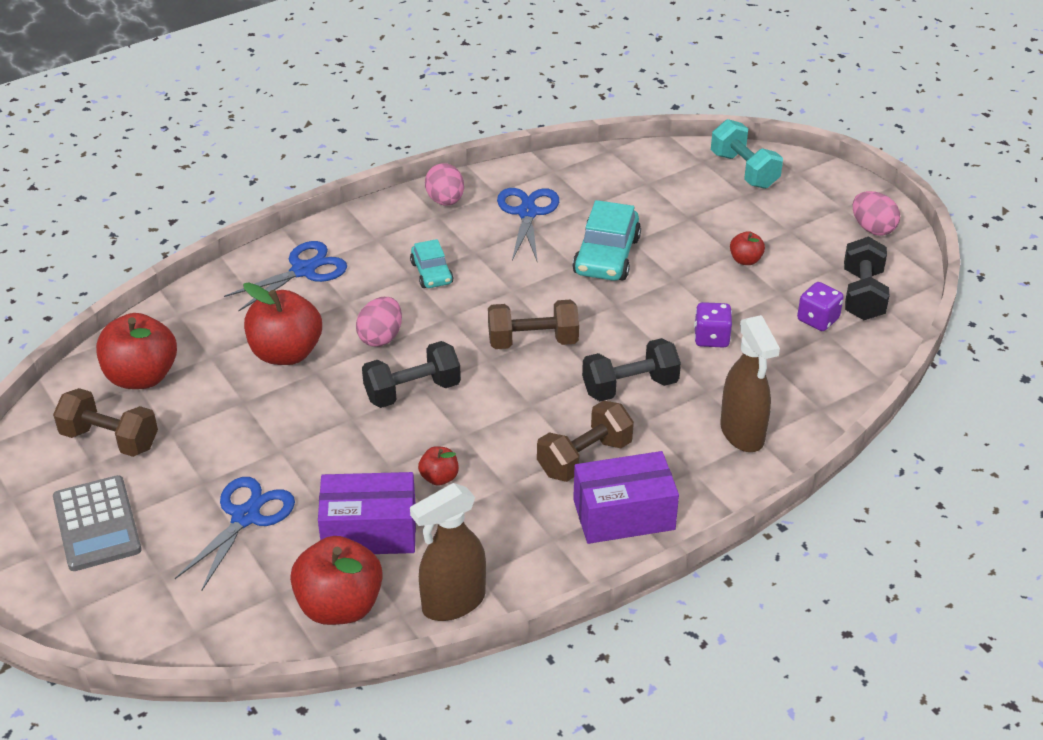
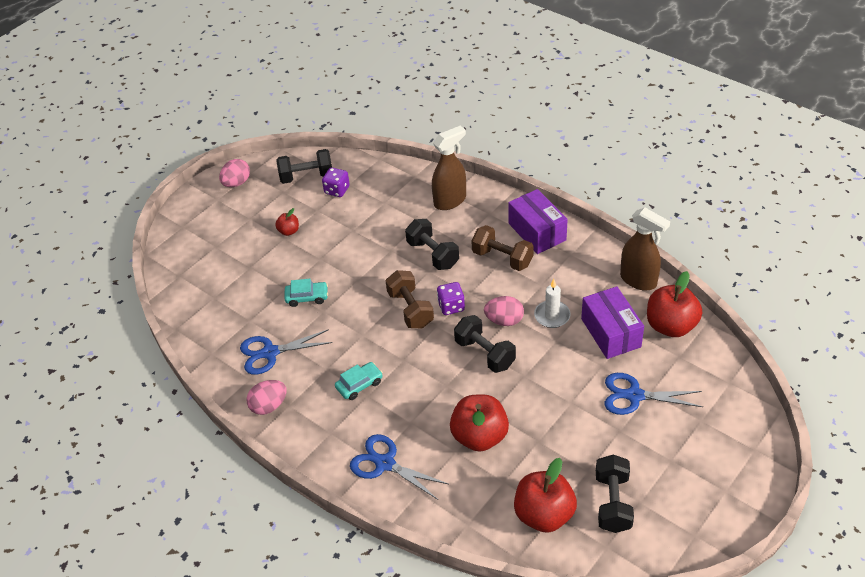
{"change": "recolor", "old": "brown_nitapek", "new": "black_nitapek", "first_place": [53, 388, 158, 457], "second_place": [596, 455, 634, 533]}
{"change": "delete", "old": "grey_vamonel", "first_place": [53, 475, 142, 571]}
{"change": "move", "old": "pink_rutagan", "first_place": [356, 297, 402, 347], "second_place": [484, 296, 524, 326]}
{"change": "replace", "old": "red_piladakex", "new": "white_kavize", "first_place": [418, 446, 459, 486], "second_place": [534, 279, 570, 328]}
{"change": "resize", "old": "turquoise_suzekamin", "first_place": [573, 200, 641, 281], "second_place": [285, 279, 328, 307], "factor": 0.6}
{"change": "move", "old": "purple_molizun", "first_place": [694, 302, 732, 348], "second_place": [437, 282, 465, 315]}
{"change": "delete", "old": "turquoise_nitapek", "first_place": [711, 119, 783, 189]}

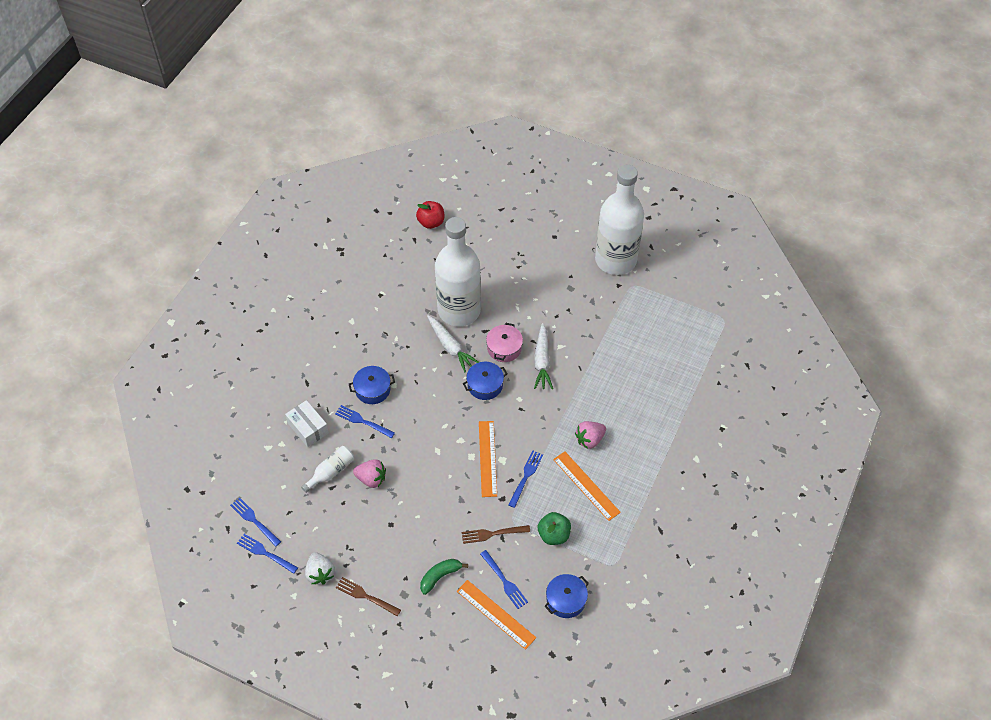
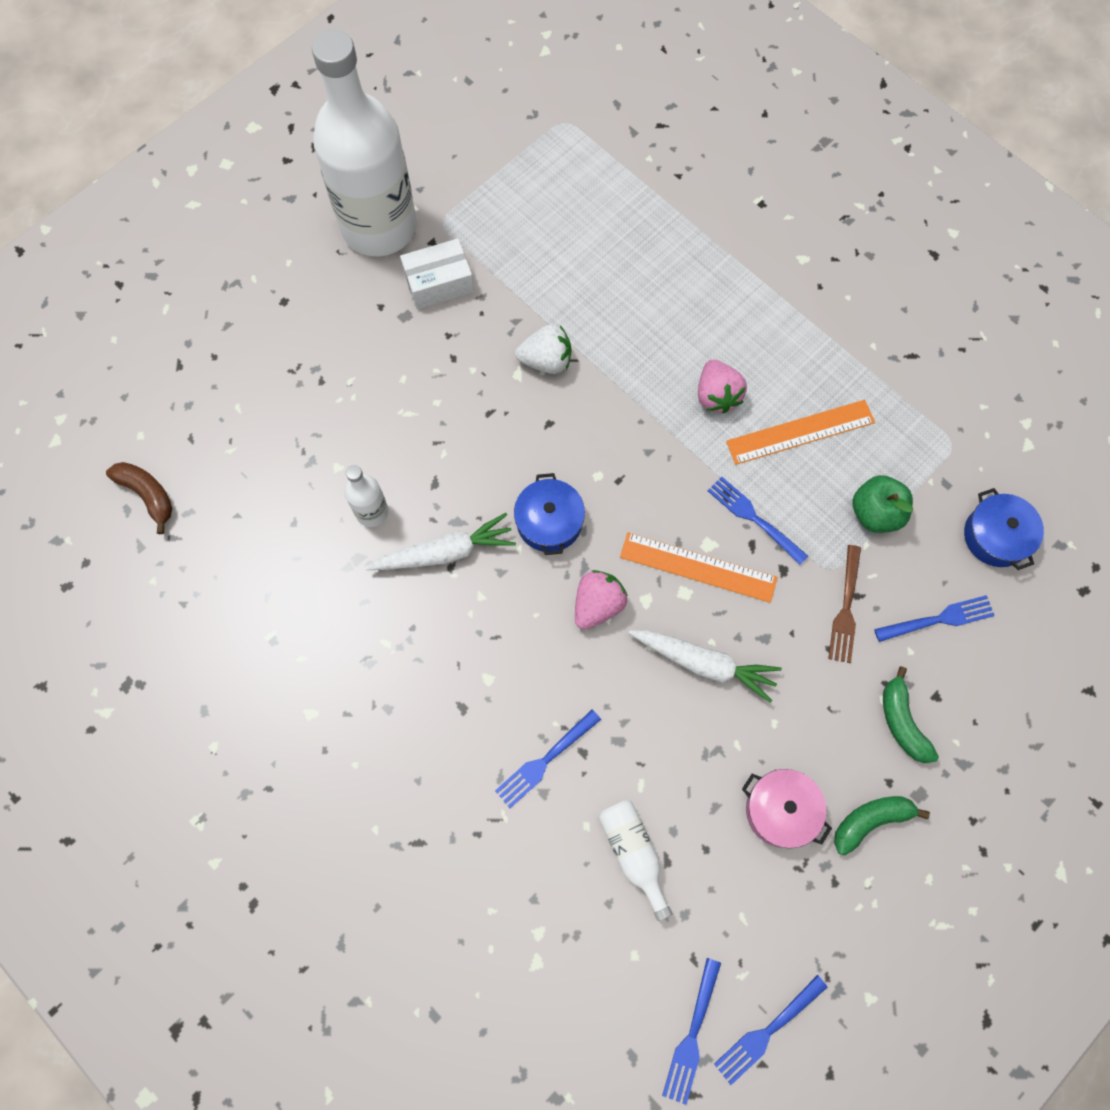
{"change": "rotate", "old": "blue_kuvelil", "first_place": [230, 497, 281, 547], "second_place": [662, 958, 721, 1105], "degrees": -45}
{"change": "move", "old": "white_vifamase", "first_place": [285, 400, 329, 447], "second_place": [400, 238, 474, 309]}
{"change": "move", "old": "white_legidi", "first_place": [305, 552, 335, 585], "second_place": [515, 324, 571, 374]}
{"change": "delete", "old": "brown_kuvelil", "first_place": [336, 577, 401, 616]}
{"change": "delete", "old": "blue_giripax", "first_place": [349, 366, 395, 404]}
{"change": "move", "old": "pink_legidi", "first_place": [353, 459, 386, 488], "second_place": [575, 570, 628, 629]}
{"change": "replace", "old": "red_piladakex", "new": "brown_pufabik", "first_place": [416, 201, 445, 229], "second_place": [106, 462, 173, 534]}
{"change": "resize", "old": "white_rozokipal", "first_place": [435, 217, 481, 326], "second_place": [345, 465, 388, 527], "factor": 0.4}
{"change": "delete", "old": "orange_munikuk", "first_place": [457, 580, 536, 650]}
{"change": "move", "old": "pink_giripax", "first_place": [486, 323, 523, 362], "second_place": [742, 769, 832, 848]}
{"change": "move", "old": "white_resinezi", "first_place": [534, 323, 553, 389], "second_place": [628, 630, 782, 703]}
{"change": "insert", "new": "green_pufabik", "second_place": [834, 796, 930, 855]}

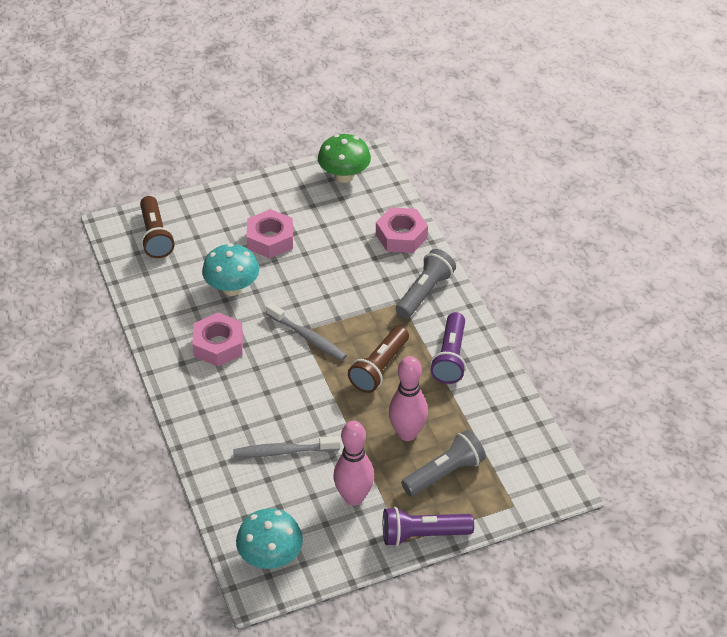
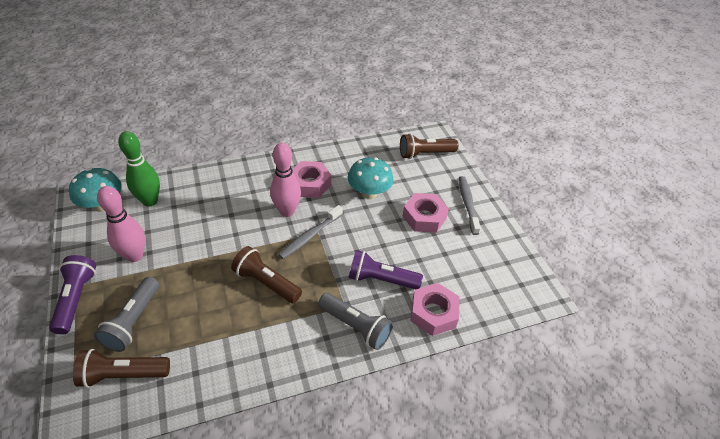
{"change": "move", "old": "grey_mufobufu", "first_place": [233, 436, 340, 457], "second_place": [459, 176, 481, 235]}
{"change": "delete", "old": "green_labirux", "first_place": [318, 134, 371, 183]}
{"change": "move", "old": "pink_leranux", "first_place": [389, 356, 428, 441], "second_place": [270, 143, 301, 217]}
{"change": "rotate", "old": "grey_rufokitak", "first_place": [401, 430, 486, 496], "second_place": [94, 277, 159, 352], "degrees": 45}
{"change": "move", "old": "purple_rufokitak", "first_place": [430, 312, 466, 384], "second_place": [349, 250, 423, 289]}
{"change": "insert", "new": "brown_rufokitak", "second_place": [73, 349, 170, 388]}
{"change": "insert", "new": "green_leranux", "second_place": [118, 131, 160, 207]}

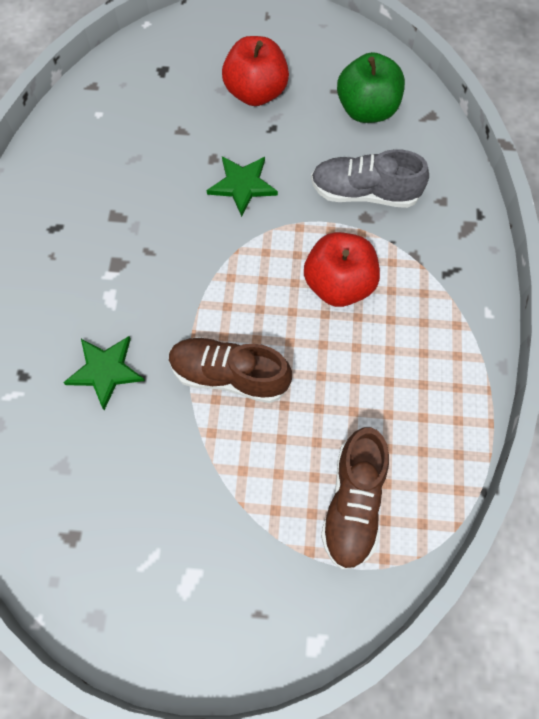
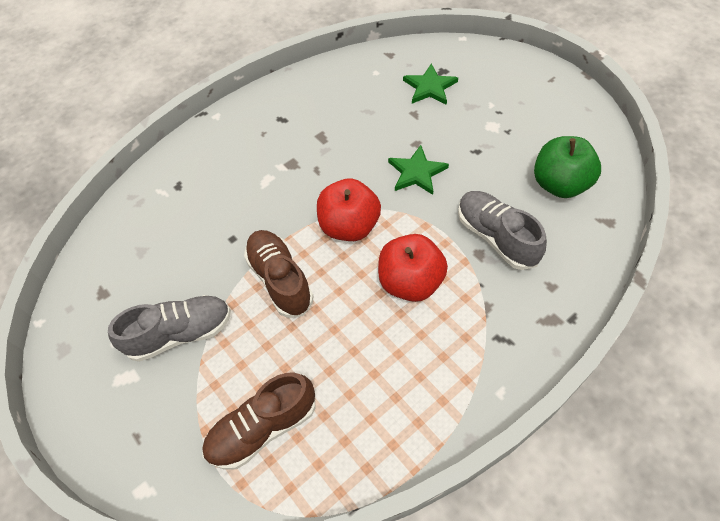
{"change": "move", "old": "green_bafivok", "first_place": [63, 336, 145, 410], "second_place": [403, 64, 458, 105]}
{"change": "move", "old": "red_piladakex", "first_place": [222, 36, 289, 106], "second_place": [317, 178, 381, 241]}
{"change": "insert", "new": "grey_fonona", "second_place": [108, 295, 231, 362]}

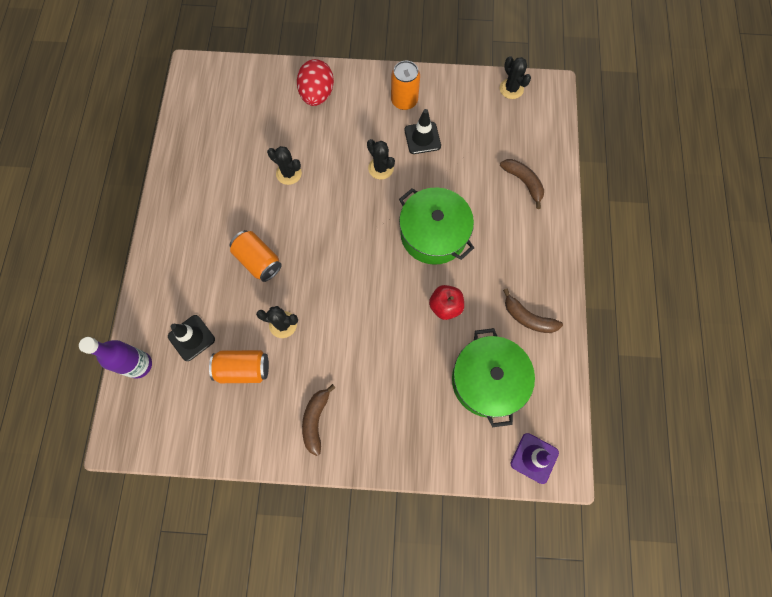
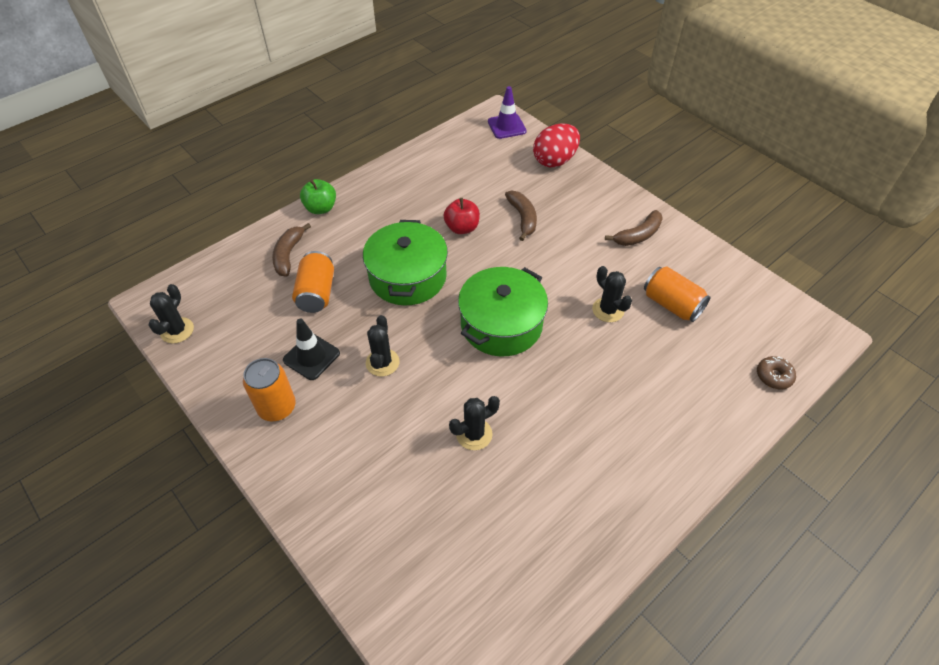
{"change": "replace", "old": "purple_rozokipal", "new": "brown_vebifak", "first_place": [79, 337, 152, 379], "second_place": [757, 356, 796, 389]}
{"change": "delete", "old": "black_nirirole", "first_place": [168, 315, 215, 361]}
{"change": "move", "old": "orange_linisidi", "first_place": [230, 230, 282, 282], "second_place": [292, 251, 334, 313]}
{"change": "rotate", "old": "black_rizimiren", "first_place": [267, 146, 302, 185], "second_place": [449, 396, 500, 450], "degrees": 75}
{"change": "move", "old": "red_rutagan", "first_place": [297, 59, 334, 106], "second_place": [533, 123, 580, 167]}
{"change": "move", "old": "green_giripax", "first_place": [452, 328, 535, 427], "second_place": [458, 267, 548, 356]}
{"change": "move", "old": "brown_pufabik", "first_place": [503, 289, 563, 333], "second_place": [505, 190, 537, 241]}
{"change": "insert", "new": "green_piladakex", "second_place": [300, 179, 336, 214]}

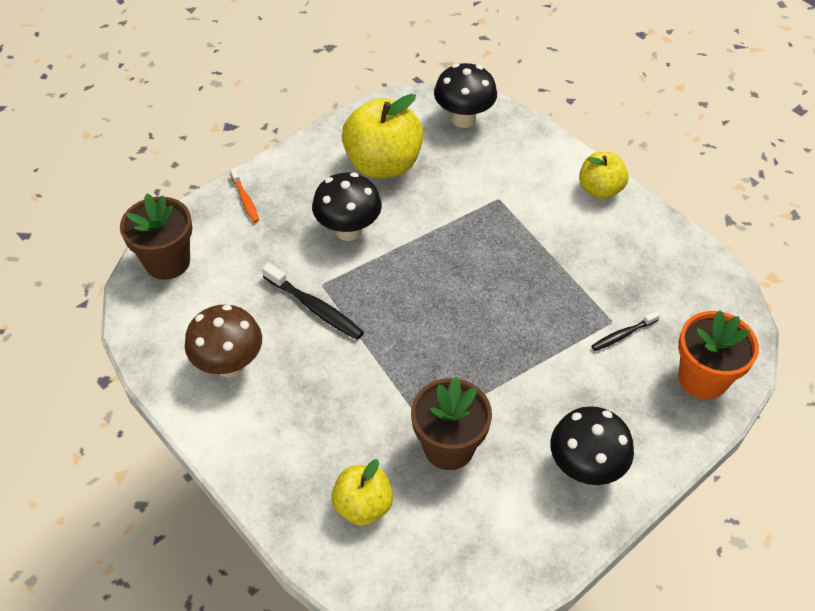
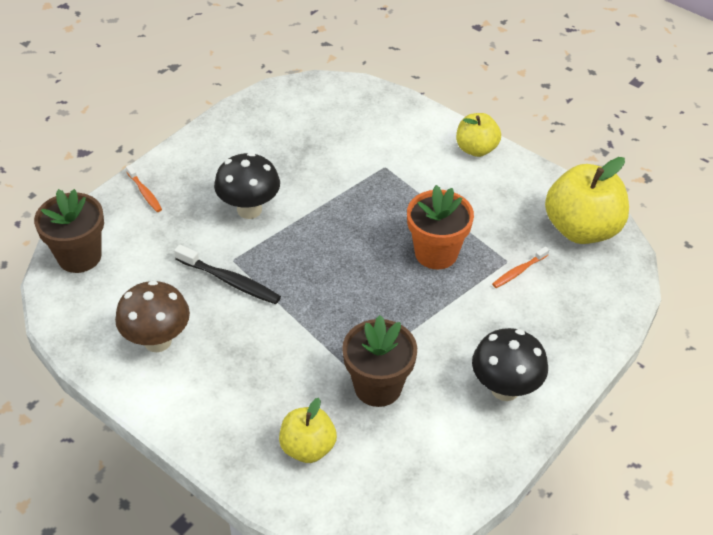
{"change": "move", "old": "yellow_piladakex", "first_place": [342, 94, 423, 178], "second_place": [545, 157, 629, 244]}
{"change": "delete", "old": "black_labirux", "first_place": [434, 63, 497, 128]}
{"change": "recolor", "old": "black_mufobufu", "new": "orange_mufobufu", "first_place": [591, 311, 660, 351], "second_place": [492, 246, 549, 288]}
{"change": "move", "old": "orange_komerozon", "first_place": [678, 310, 759, 400], "second_place": [407, 185, 474, 269]}

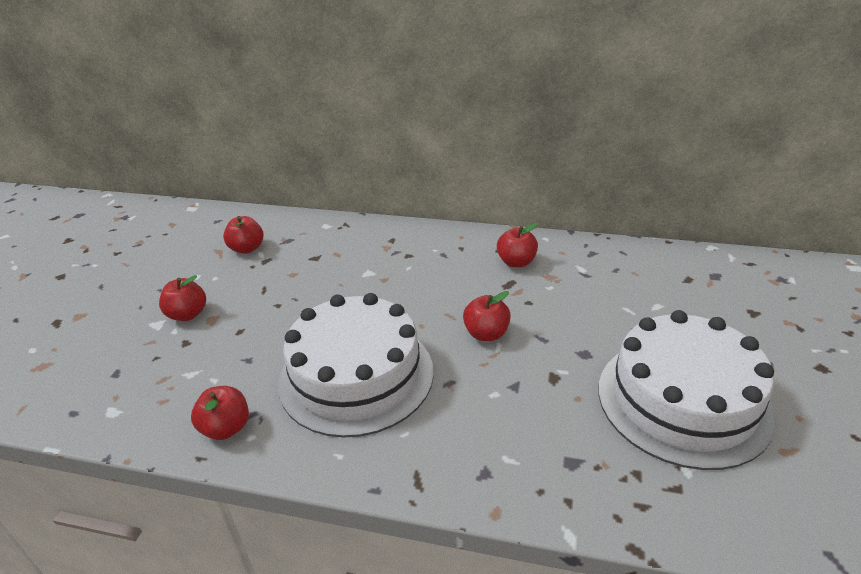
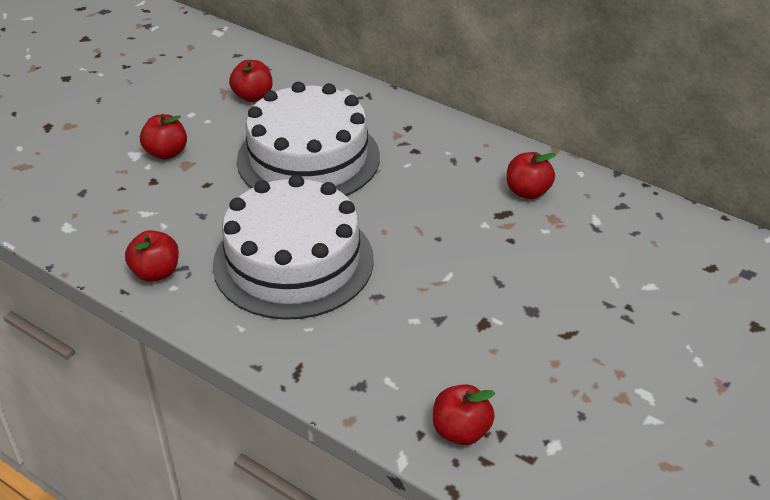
{"change": "move", "old": "red_piladakex", "first_place": [463, 291, 511, 341], "second_place": [433, 384, 495, 445]}
{"change": "move", "old": "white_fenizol", "first_place": [599, 310, 776, 470], "second_place": [237, 82, 380, 196]}

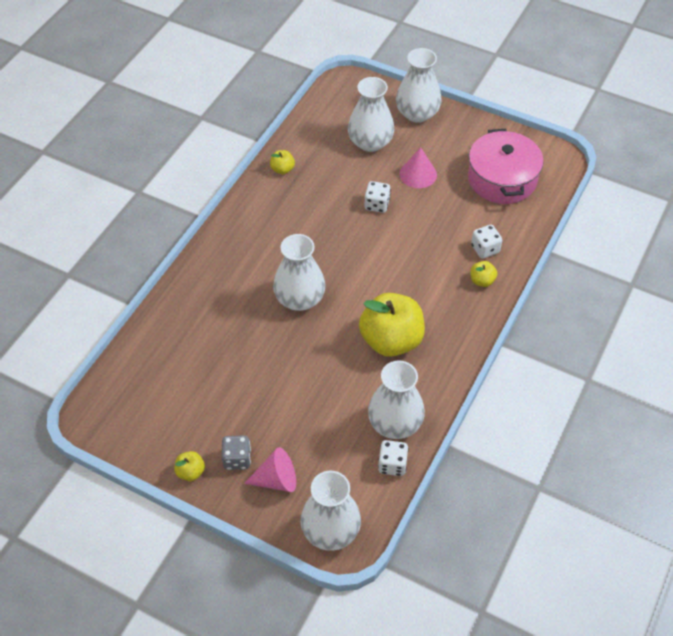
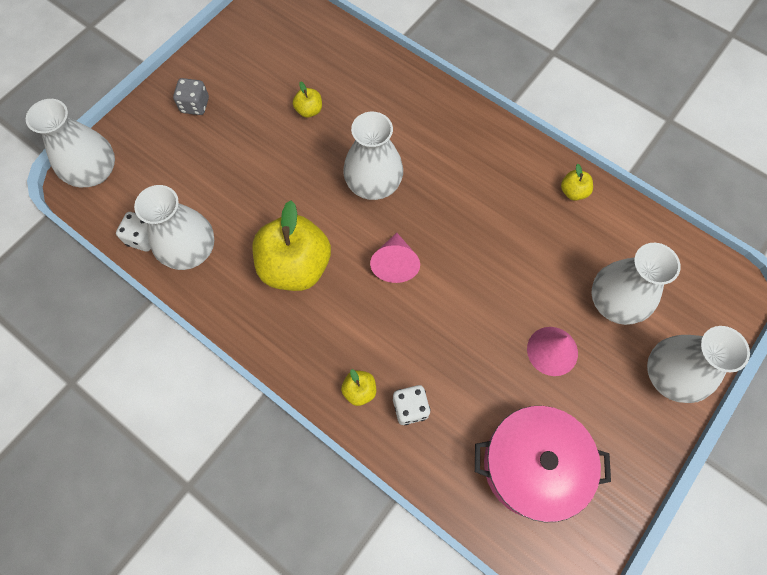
{"change": "move", "old": "yellow_piladakex", "first_place": [174, 451, 205, 481], "second_place": [293, 81, 322, 118]}
{"change": "move", "old": "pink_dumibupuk", "first_place": [244, 447, 296, 492], "second_place": [370, 233, 420, 283]}
{"change": "delete", "old": "white_molizun", "first_place": [365, 181, 391, 213]}

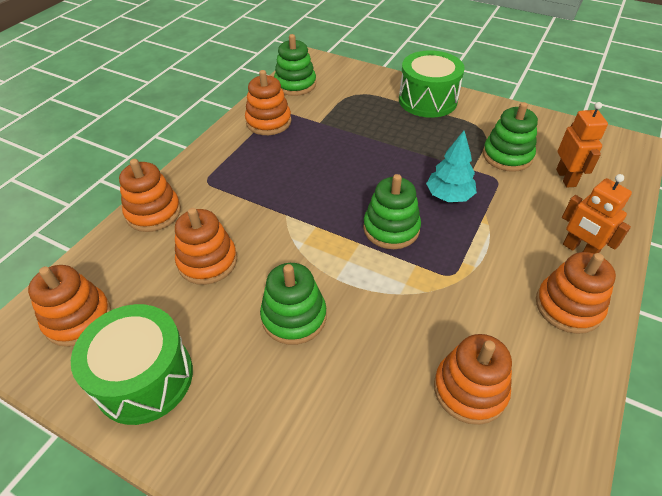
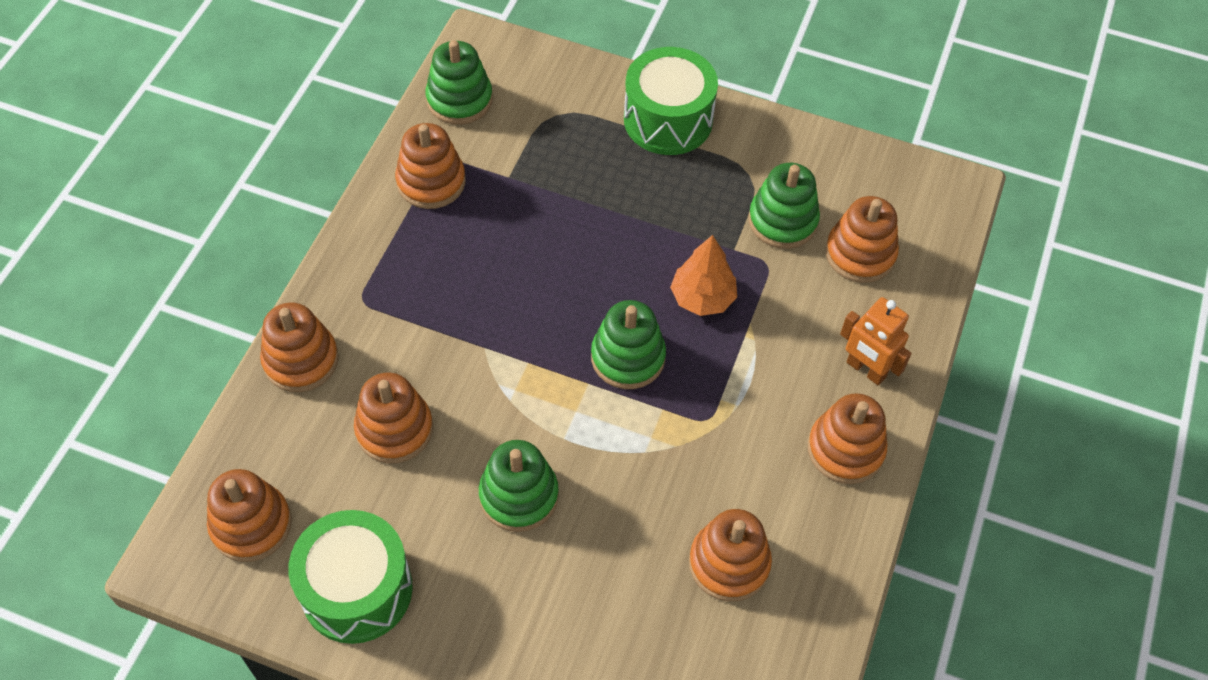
{"change": "recolor", "old": "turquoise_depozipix", "new": "orange_depozipix", "first_place": [426, 131, 477, 202], "second_place": [670, 235, 737, 316]}
{"change": "replace", "old": "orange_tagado", "new": "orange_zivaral", "first_place": [556, 102, 608, 188], "second_place": [825, 196, 899, 283]}

